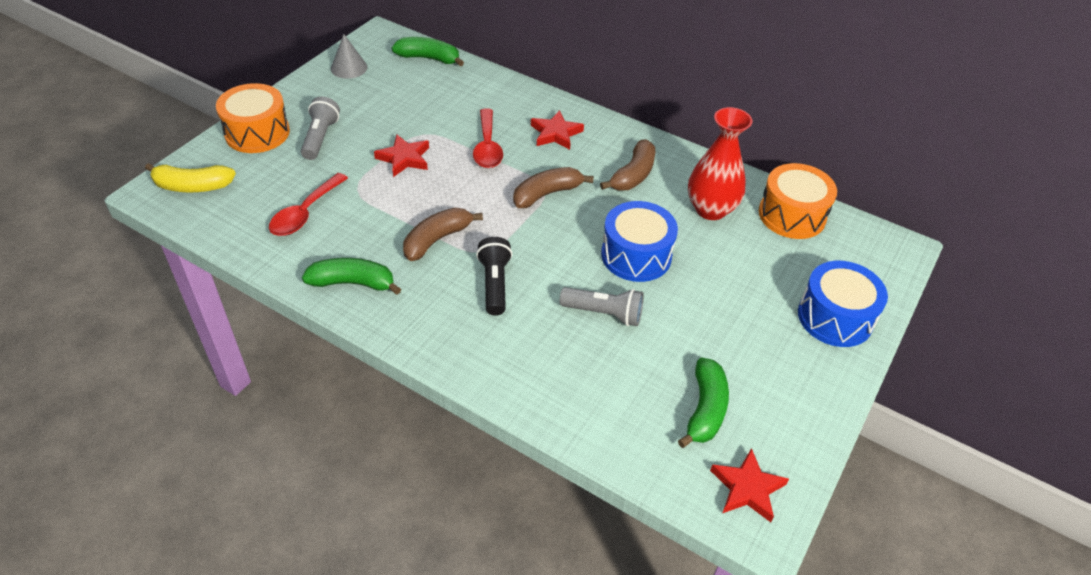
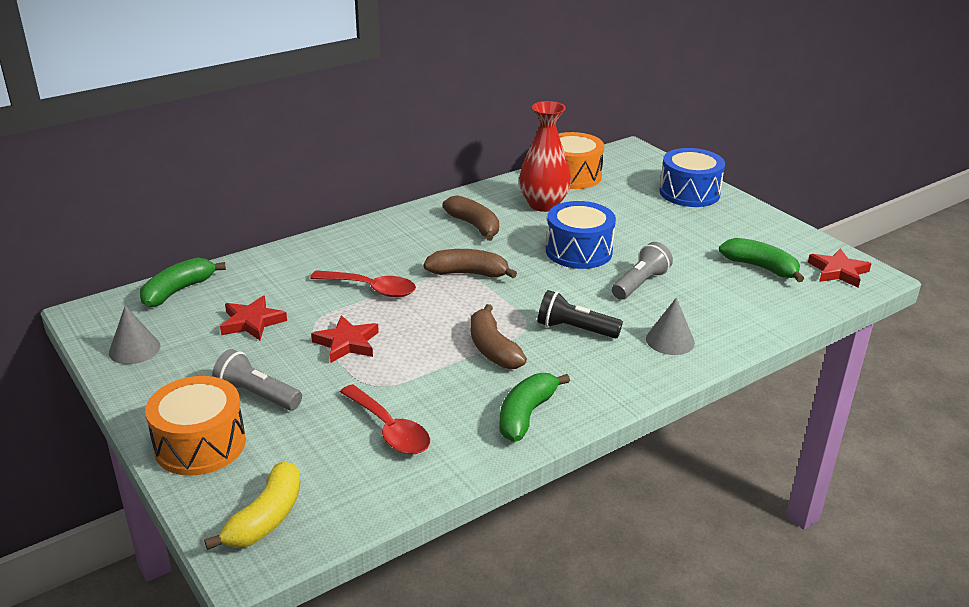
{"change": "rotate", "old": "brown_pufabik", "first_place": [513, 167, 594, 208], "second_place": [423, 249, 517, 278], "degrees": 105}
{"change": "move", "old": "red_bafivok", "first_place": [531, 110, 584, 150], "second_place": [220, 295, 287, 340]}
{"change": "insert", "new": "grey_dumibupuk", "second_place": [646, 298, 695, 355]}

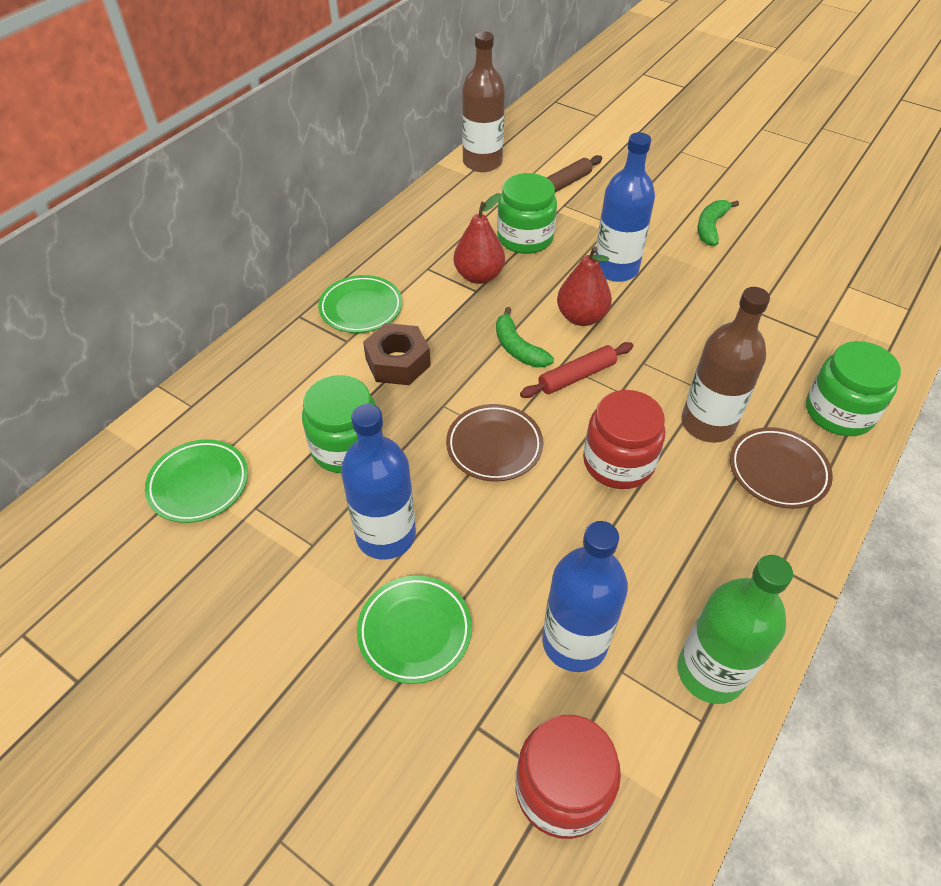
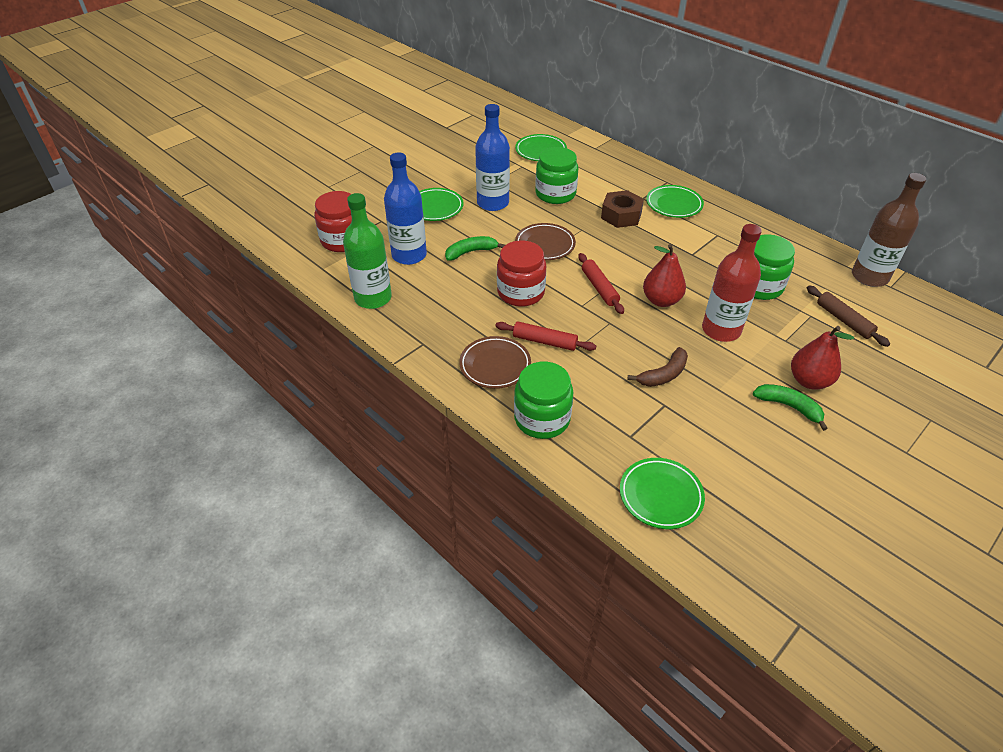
{"change": "move", "old": "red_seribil", "first_place": [454, 193, 505, 284], "second_place": [791, 326, 854, 390]}
{"change": "move", "old": "green_pufabik", "first_place": [496, 307, 554, 368], "second_place": [445, 236, 505, 261]}
{"change": "recolor", "old": "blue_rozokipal", "new": "red_rozokipal", "first_place": [595, 132, 655, 282], "second_place": [702, 224, 762, 342]}
{"change": "replace", "old": "brown_rozokipal", "new": "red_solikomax", "first_place": [682, 287, 770, 443], "second_place": [495, 322, 596, 351]}
{"change": "insert", "new": "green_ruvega", "second_place": [620, 458, 705, 529]}
{"change": "insert", "new": "brown_pufabik", "second_place": [627, 347, 688, 387]}

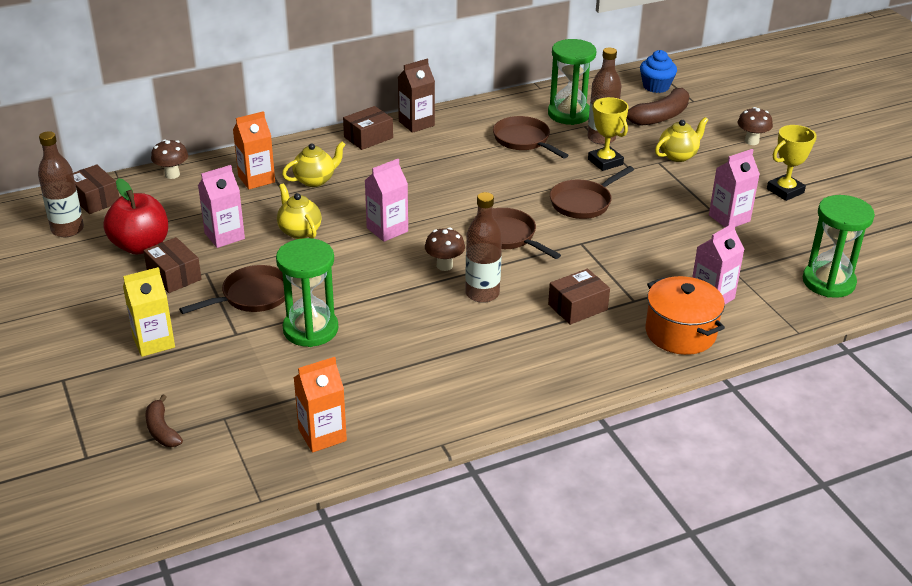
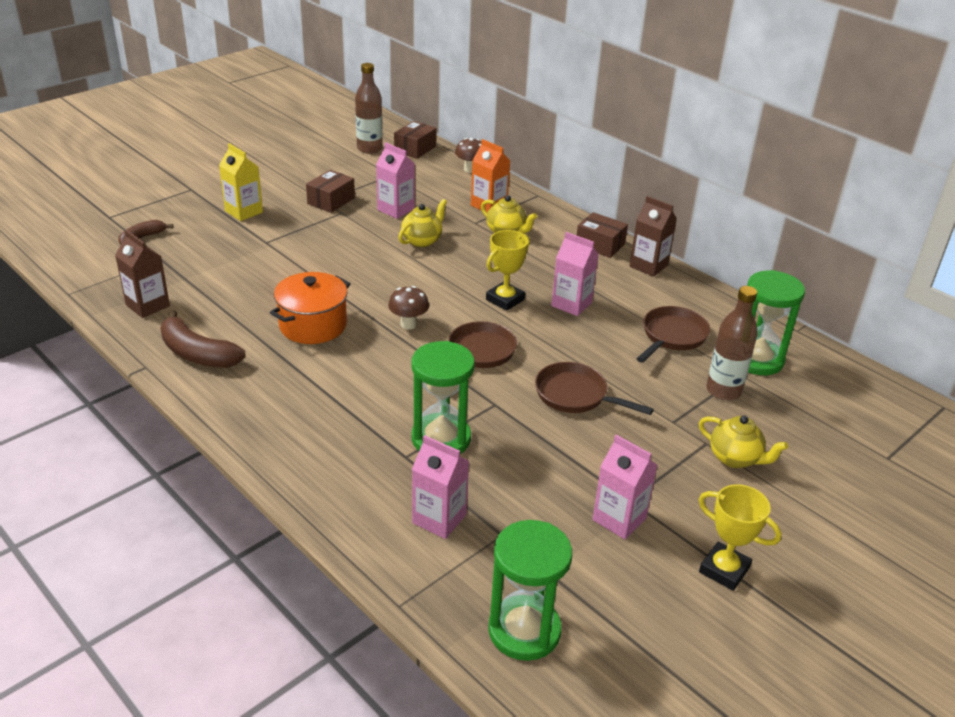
{"change": "delete", "old": "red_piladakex", "first_place": [103, 178, 168, 255]}
{"change": "delete", "old": "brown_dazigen", "first_place": [179, 265, 292, 314]}
{"change": "move", "old": "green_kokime", "first_place": [276, 238, 338, 347], "second_place": [411, 341, 475, 454]}
{"change": "recolor", "old": "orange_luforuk", "new": "brown_luforuk", "first_place": [293, 357, 347, 453], "second_place": [115, 230, 170, 318]}
{"change": "move", "old": "pink_luforuk", "first_place": [365, 159, 408, 242], "second_place": [551, 232, 599, 316]}
{"change": "delete", "old": "brown_rozokipal", "first_place": [465, 192, 502, 303]}
{"change": "delete", "old": "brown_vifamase", "first_place": [548, 269, 610, 325]}
{"change": "move", "old": "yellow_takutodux", "first_place": [588, 97, 629, 171], "second_place": [486, 230, 530, 311]}
{"change": "move", "old": "brown_pufabik", "first_place": [627, 88, 689, 126], "second_place": [160, 310, 246, 368]}
{"change": "delete", "old": "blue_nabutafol", "first_place": [640, 50, 677, 93]}
{"change": "move", "old": "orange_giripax", "first_place": [646, 276, 725, 355], "second_place": [270, 272, 351, 344]}
{"change": "delete", "old": "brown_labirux", "first_place": [738, 107, 773, 145]}

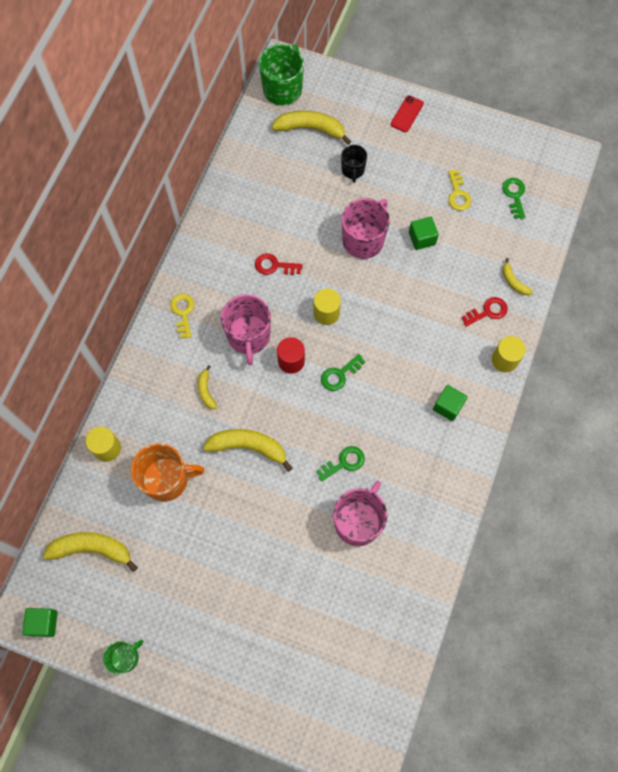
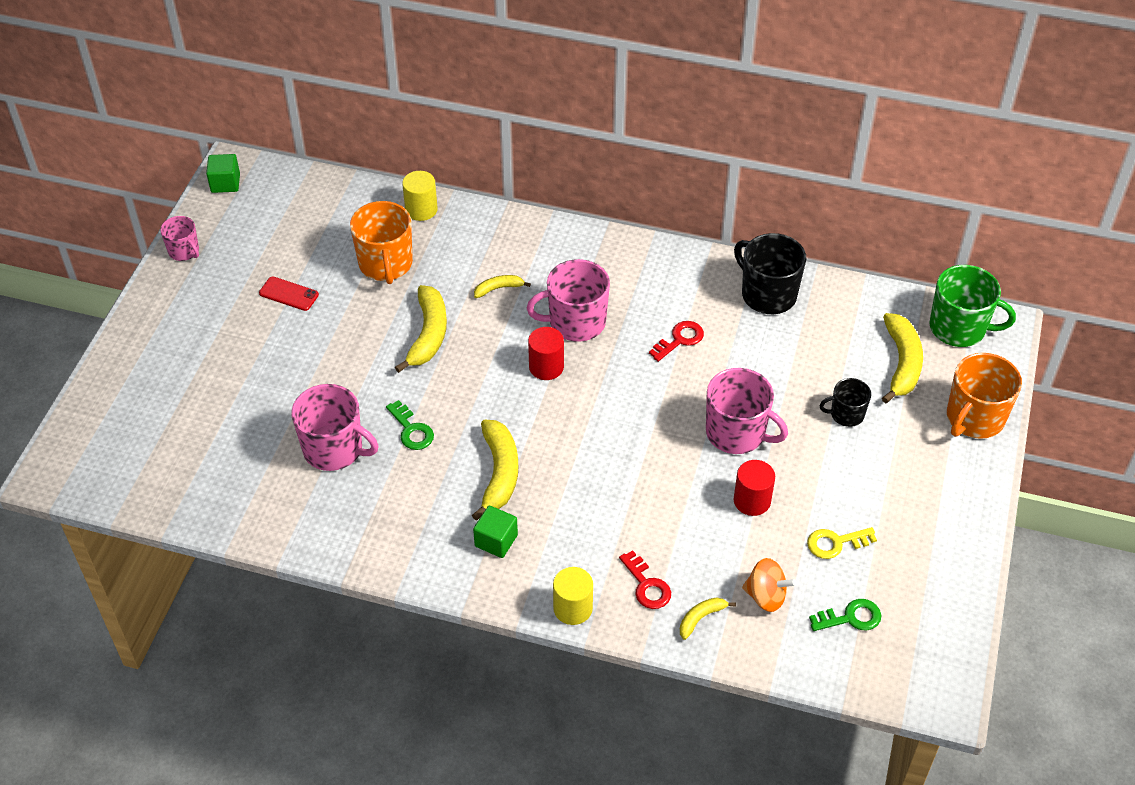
{"change": "move", "old": "yellow_pufabik", "first_place": [43, 532, 138, 572], "second_place": [472, 420, 518, 521]}
{"change": "recolor", "old": "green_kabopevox", "new": "pink_kabopevox", "first_place": [103, 640, 143, 674], "second_place": [160, 216, 199, 261]}
{"change": "delete", "old": "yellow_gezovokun", "first_place": [170, 294, 194, 338]}
{"change": "rotate", "old": "red_gezovokun", "first_place": [255, 253, 303, 275], "second_place": [649, 321, 704, 362], "degrees": 45}
{"change": "delete", "old": "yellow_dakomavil", "first_place": [314, 288, 341, 325]}
{"change": "delete", "old": "green_gezovokun", "first_place": [321, 354, 365, 391]}
{"change": "move", "old": "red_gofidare", "first_place": [391, 95, 424, 132], "second_place": [259, 277, 319, 311]}
{"change": "replace", "old": "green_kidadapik", "new": "red_dakomavil", "first_place": [409, 216, 439, 250], "second_place": [734, 460, 775, 516]}
{"change": "insert", "new": "black_kabopevox", "second_place": [734, 233, 806, 314]}
{"change": "insert", "new": "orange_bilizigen", "second_place": [742, 558, 796, 612]}
{"change": "insert", "new": "orange_kabopevox", "second_place": [947, 353, 1022, 439]}

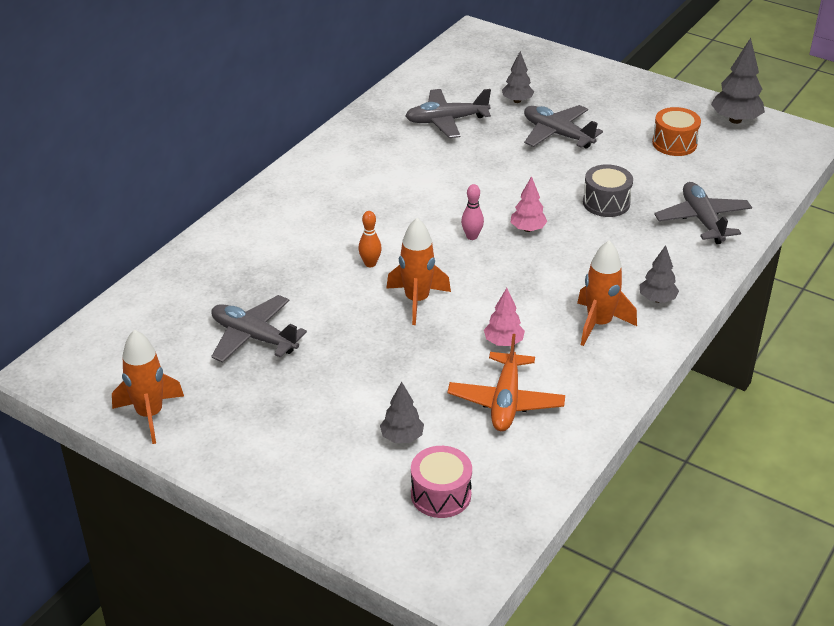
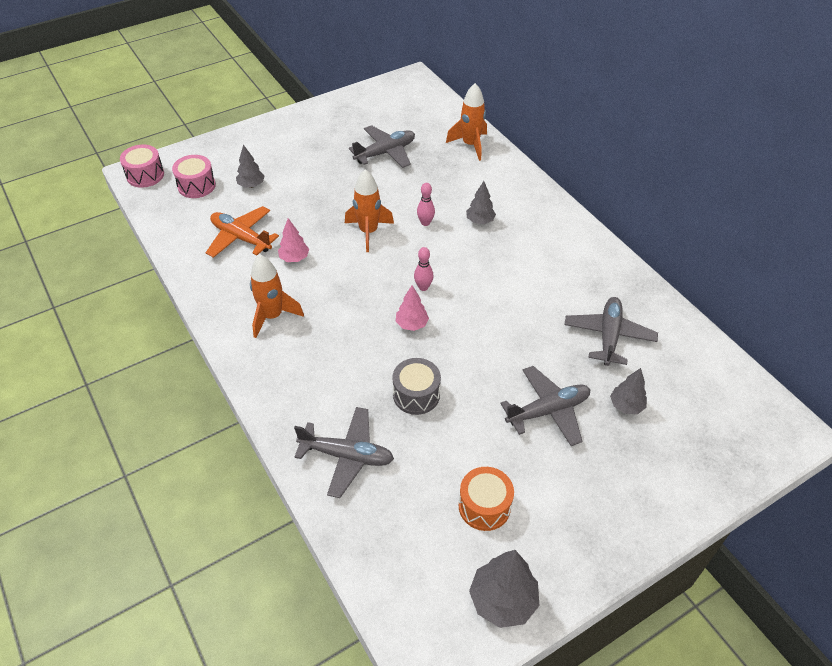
{"change": "move", "old": "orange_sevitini", "first_place": [112, 329, 184, 444], "second_place": [446, 83, 487, 161]}
{"change": "recolor", "old": "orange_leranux", "new": "pink_leranux", "first_place": [358, 211, 382, 267], "second_place": [417, 183, 435, 226]}
{"change": "move", "old": "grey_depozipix", "first_place": [640, 245, 679, 303], "second_place": [466, 181, 496, 224]}
{"change": "insert", "new": "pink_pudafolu", "second_place": [120, 144, 164, 188]}

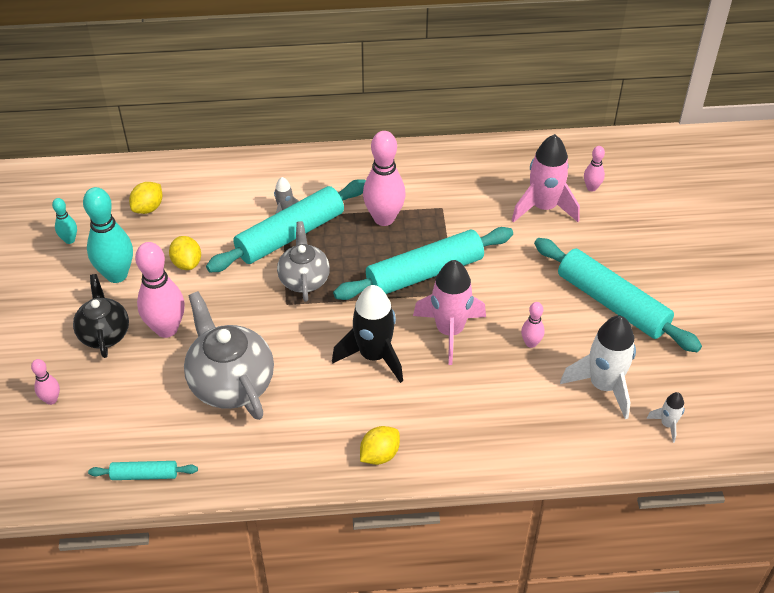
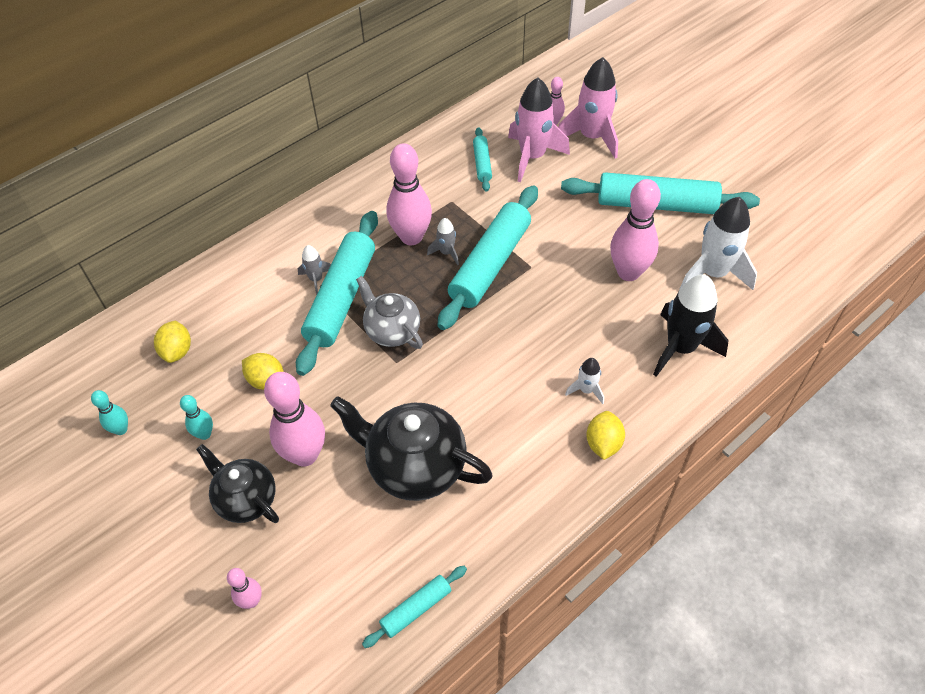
{"change": "resize", "old": "turquoise_leranux", "first_place": [83, 187, 133, 283], "second_place": [180, 395, 213, 440], "factor": 0.5}
{"change": "recolor", "old": "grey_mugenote", "new": "black_mugenote", "first_place": [184, 291, 274, 420], "second_place": [330, 396, 493, 501]}
{"change": "move", "old": "black_sevitini", "first_place": [332, 285, 403, 383], "second_place": [653, 274, 728, 377]}
{"change": "move", "old": "pink_sevitini", "first_place": [413, 260, 486, 365], "second_place": [558, 57, 618, 159]}
{"change": "resize", "old": "pink_leranux", "first_place": [521, 302, 545, 348], "second_place": [610, 179, 661, 281], "factor": 2.01}
{"change": "move", "old": "white_sevitini", "first_place": [646, 392, 685, 443], "second_place": [565, 358, 604, 404]}
{"change": "insert", "new": "grey_sevitini", "second_place": [427, 218, 459, 265]}
{"change": "insert", "new": "turquoise_solikomax", "second_place": [473, 127, 492, 192]}

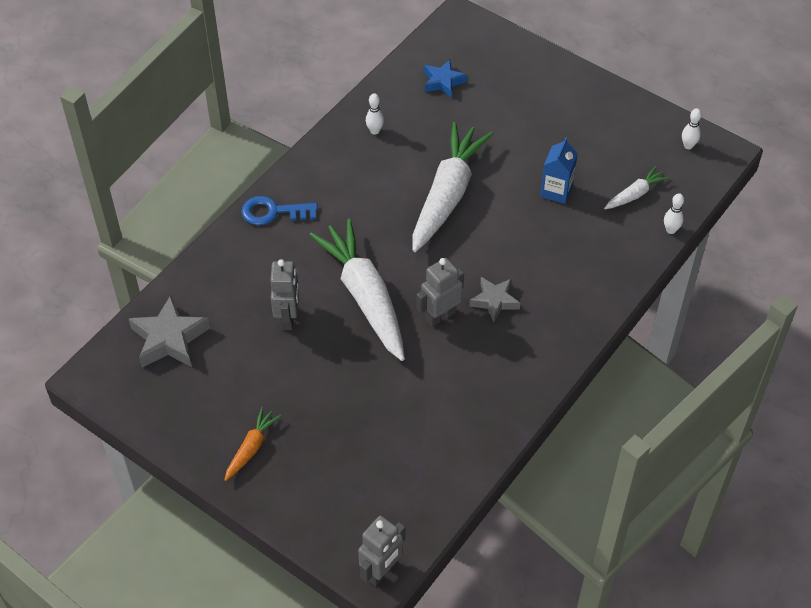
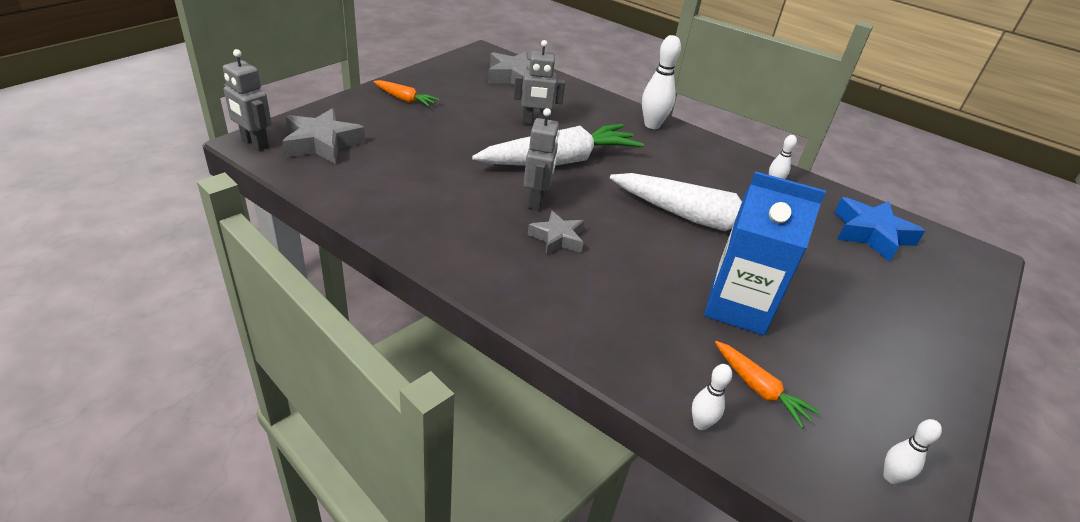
{"change": "replace", "old": "blue_gezovokun", "new": "white_leranux", "first_place": [241, 196, 318, 225], "second_place": [642, 35, 681, 129]}
{"change": "rotate", "old": "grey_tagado", "first_place": [416, 258, 464, 327], "second_place": [524, 108, 559, 210], "degrees": 45}
{"change": "resize", "old": "blue_bafivok", "first_place": [424, 59, 467, 98], "second_place": [835, 197, 925, 262], "factor": 1.56}
{"change": "resize", "old": "blue_luforuk", "first_place": [540, 137, 578, 204], "second_place": [704, 171, 826, 336], "factor": 1.71}
{"change": "recolor", "old": "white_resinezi", "new": "orange_resinezi", "first_place": [604, 166, 670, 209], "second_place": [715, 341, 820, 428]}
{"change": "insert", "new": "grey_bafivok", "second_place": [282, 108, 365, 164]}

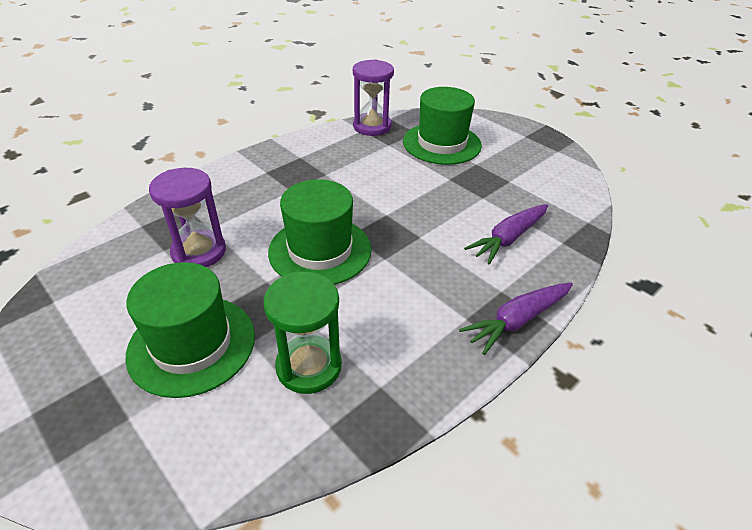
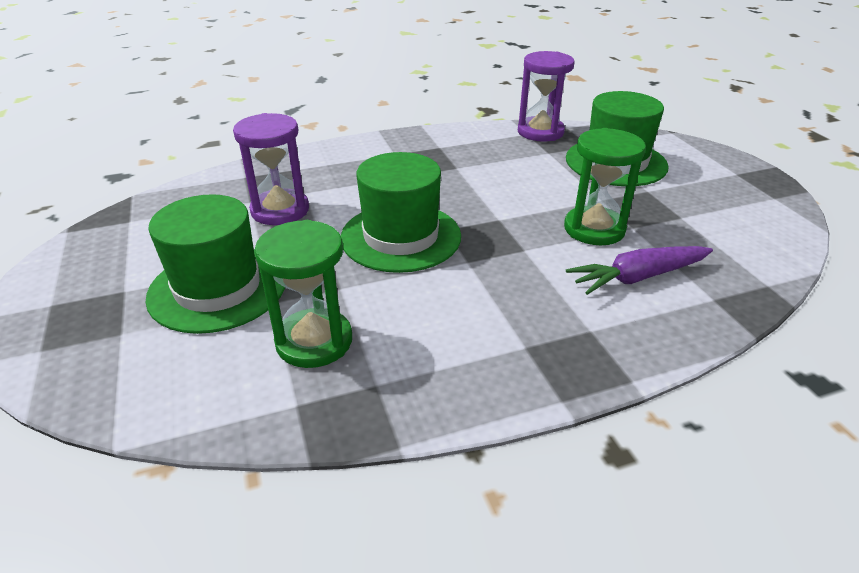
{"change": "delete", "old": "purple_resinezi", "first_place": [459, 283, 573, 355]}
{"change": "insert", "new": "green_kokime", "second_place": [564, 128, 646, 245]}

